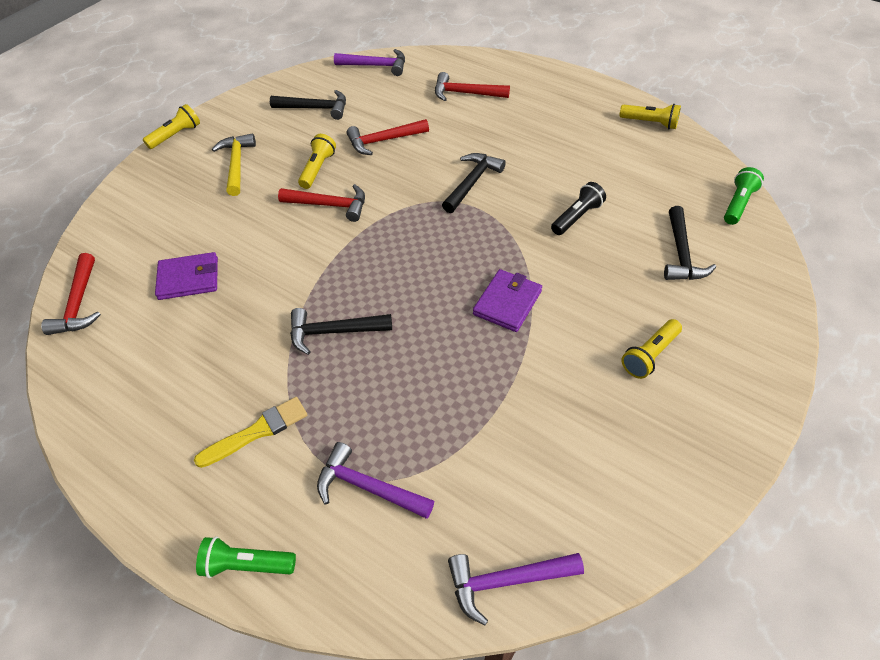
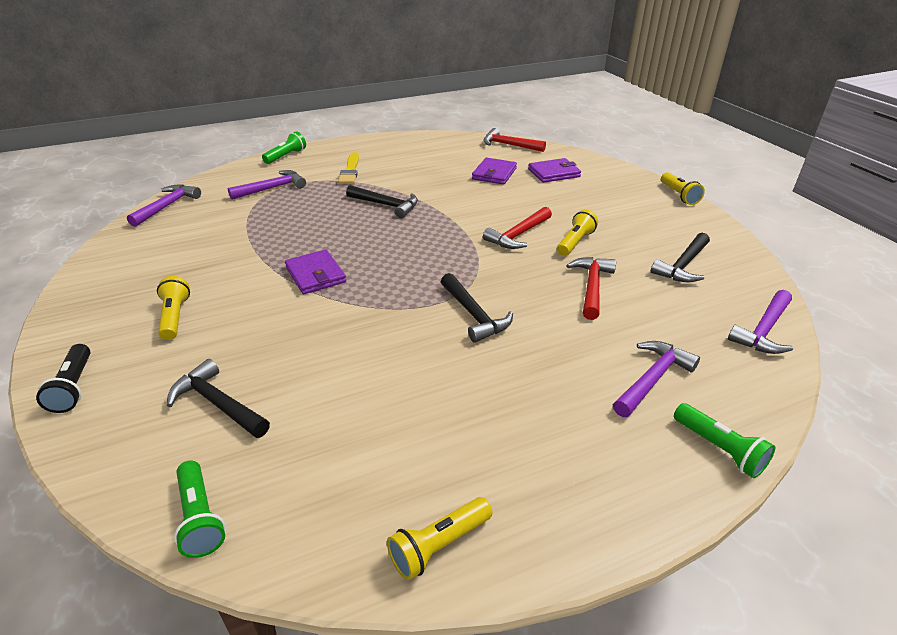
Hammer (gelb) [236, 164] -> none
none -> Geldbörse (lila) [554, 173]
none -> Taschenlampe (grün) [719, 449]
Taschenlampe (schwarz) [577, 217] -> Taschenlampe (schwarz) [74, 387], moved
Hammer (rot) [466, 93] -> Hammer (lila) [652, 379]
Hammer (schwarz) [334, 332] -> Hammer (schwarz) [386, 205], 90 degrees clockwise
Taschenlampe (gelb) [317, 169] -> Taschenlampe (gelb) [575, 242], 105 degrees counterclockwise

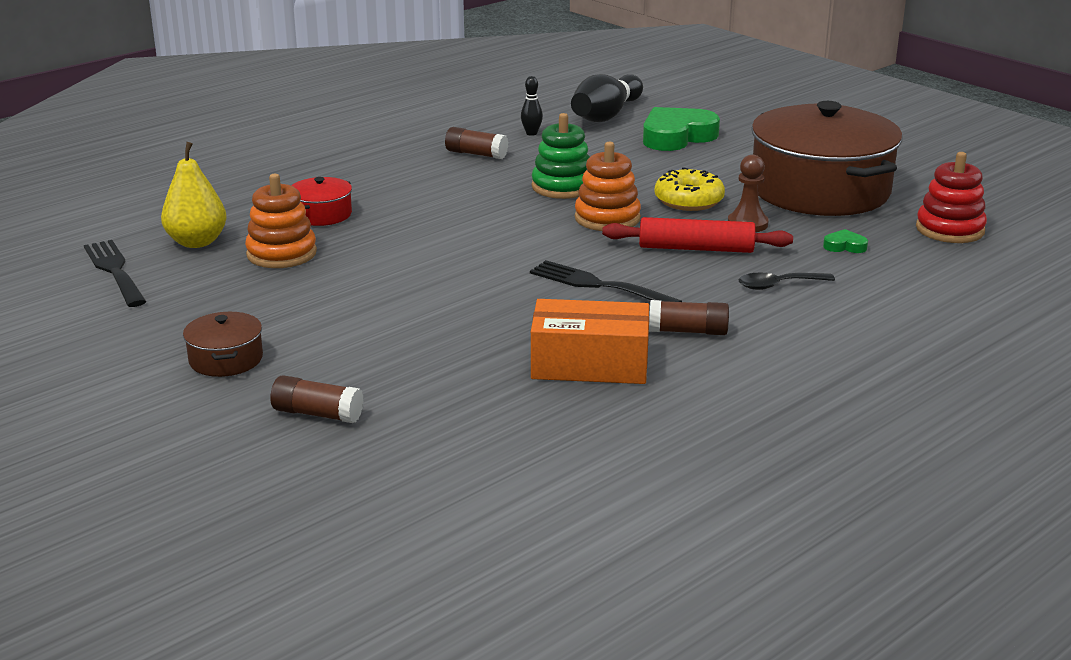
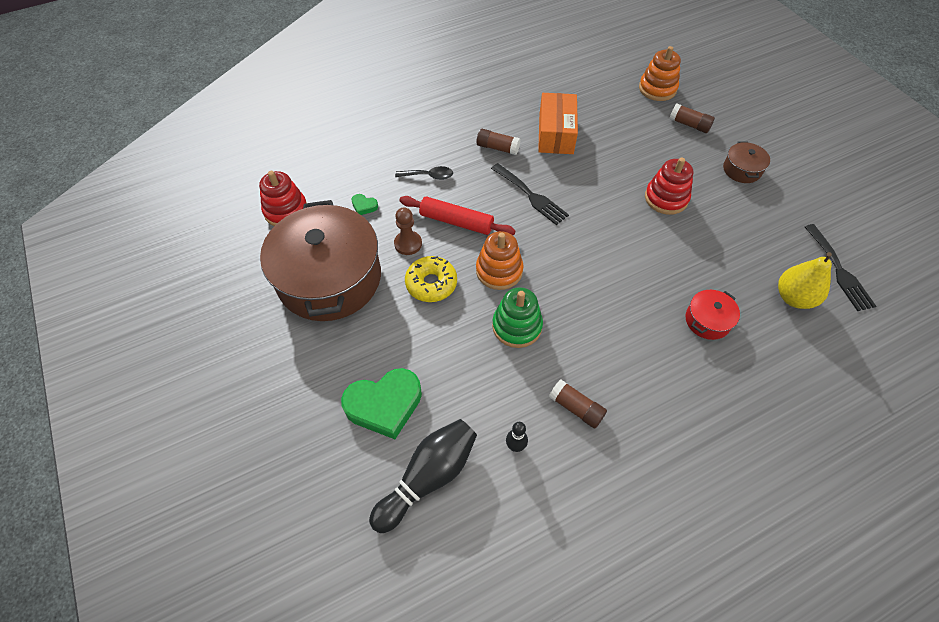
none -> Stapelspielzeug (rot) [666, 198]
Stapelspielzeug (orange) [281, 254] -> Stapelspielzeug (orange) [657, 89], moved
Schachtel (orange) [590, 364] -> Schachtel (orange) [556, 133], 75 degrees clockwise

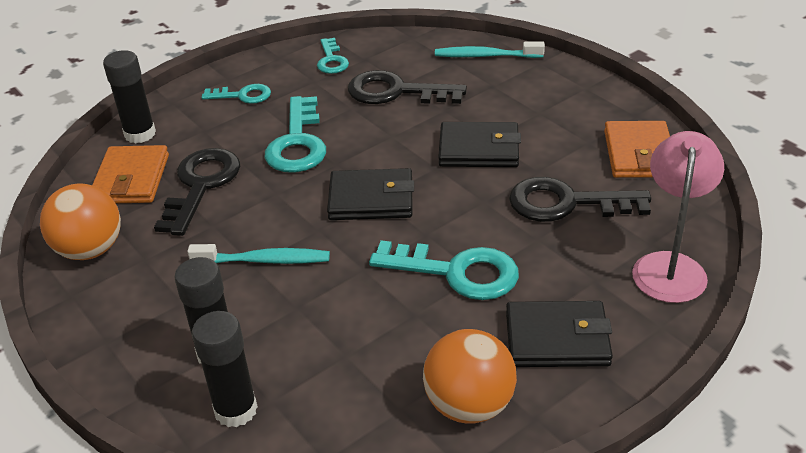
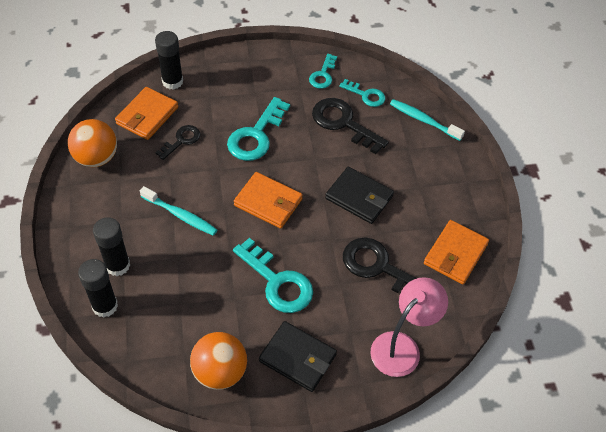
Schlüssel (türkis) [243, 95] -> Schlüssel (türkis) [366, 95], moved
Geldbörse (schwarz) [371, 199] -> Geldbörse (orange) [268, 202]
Schlüssel (schwarz) [201, 185] -> Schlüssel (schwarz) [181, 140], x0.58

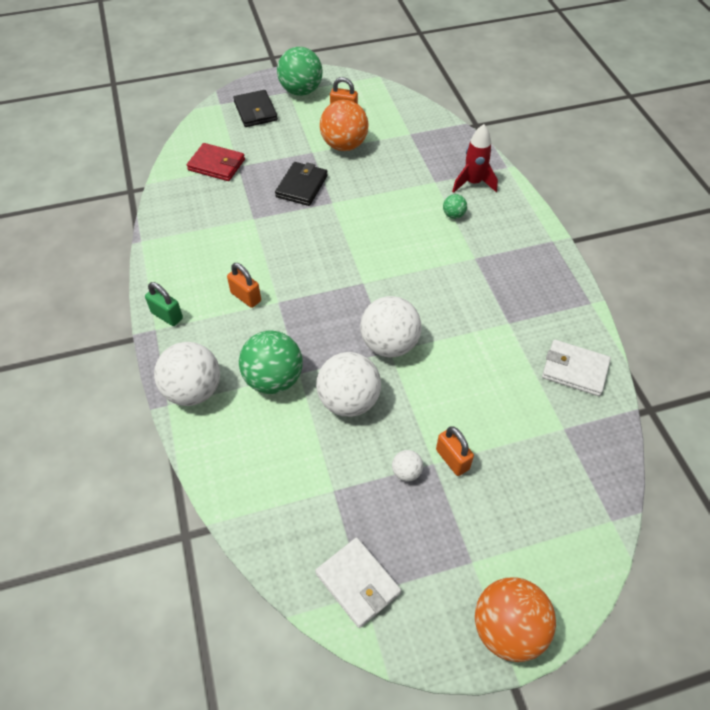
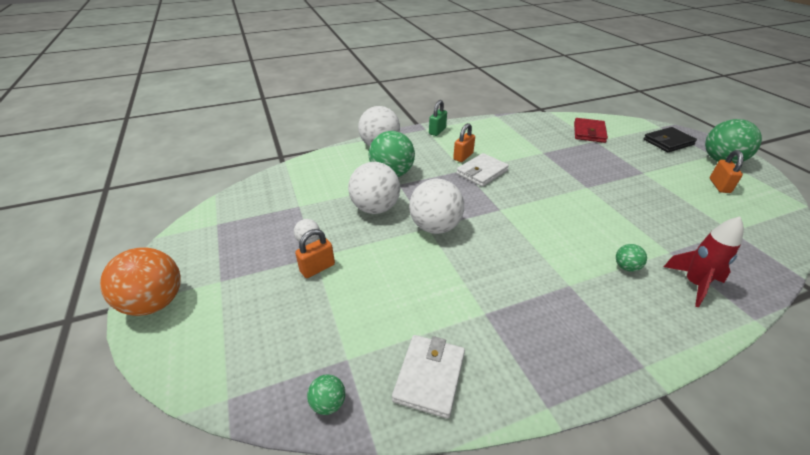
Geldbörse (schwarz) [301, 186] -> none
Ball (orange) [344, 145] -> none
none -> Ball (grün) [328, 403]
Geldbörse (weiß) [358, 583] -> Geldbörse (weiß) [482, 172], moved

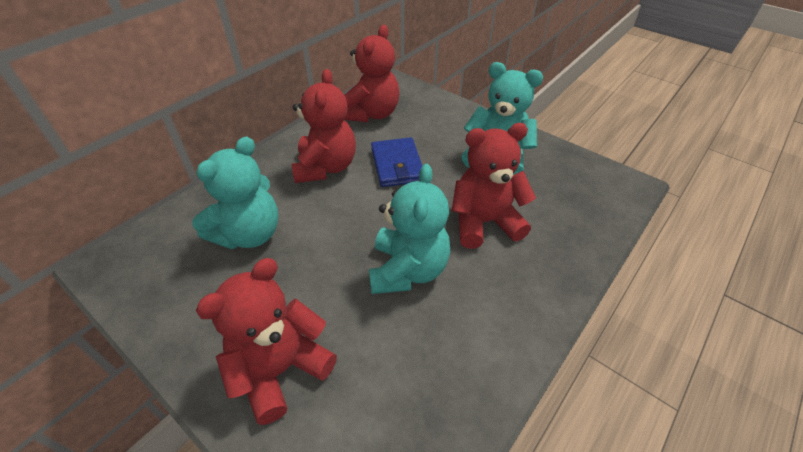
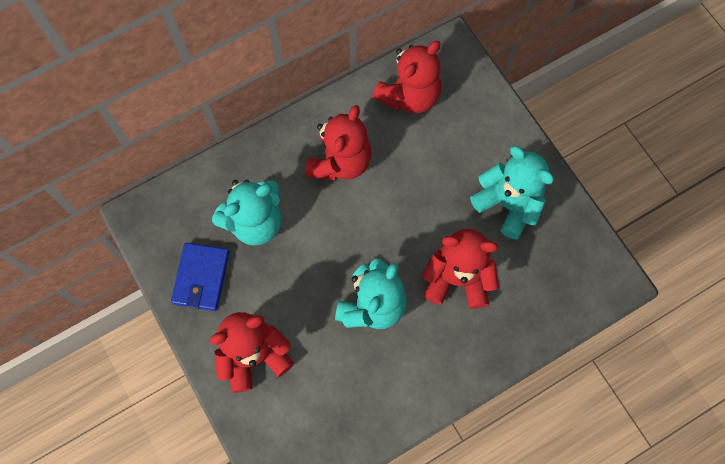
Geldbörse (blau) [397, 165] -> Geldbörse (blau) [201, 278], moved

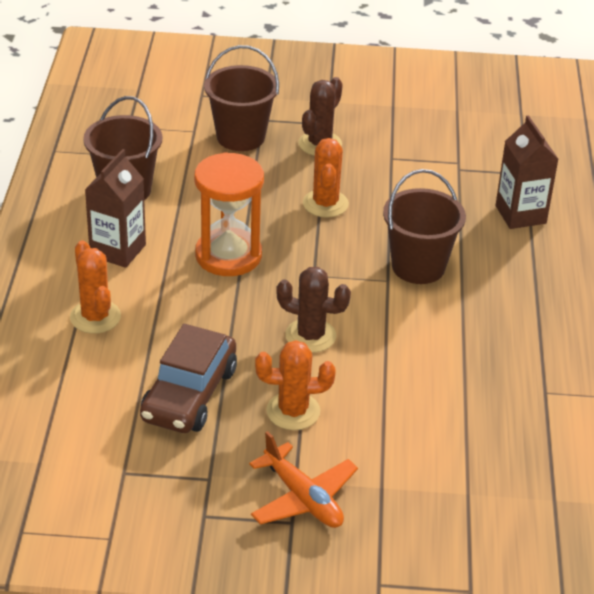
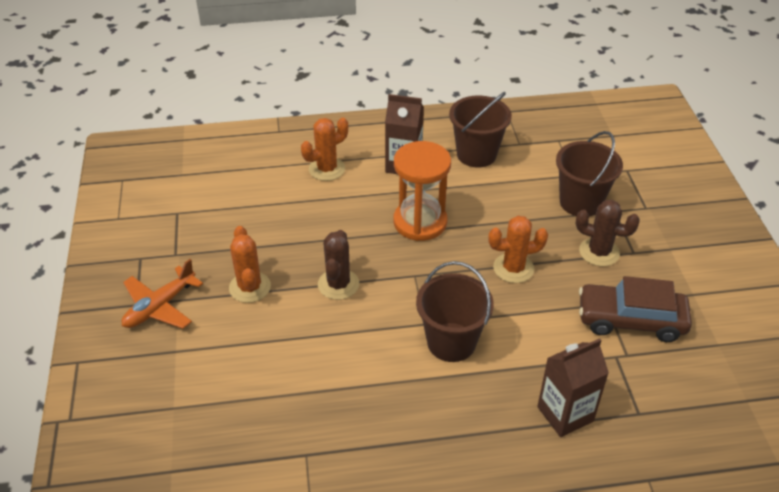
Auto (braun) [189, 394] -> Auto (braun) [630, 320], moved

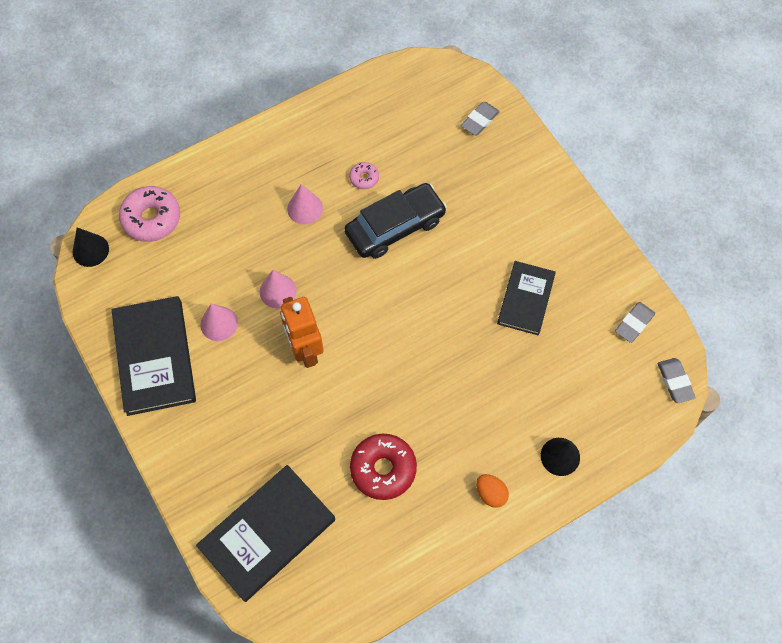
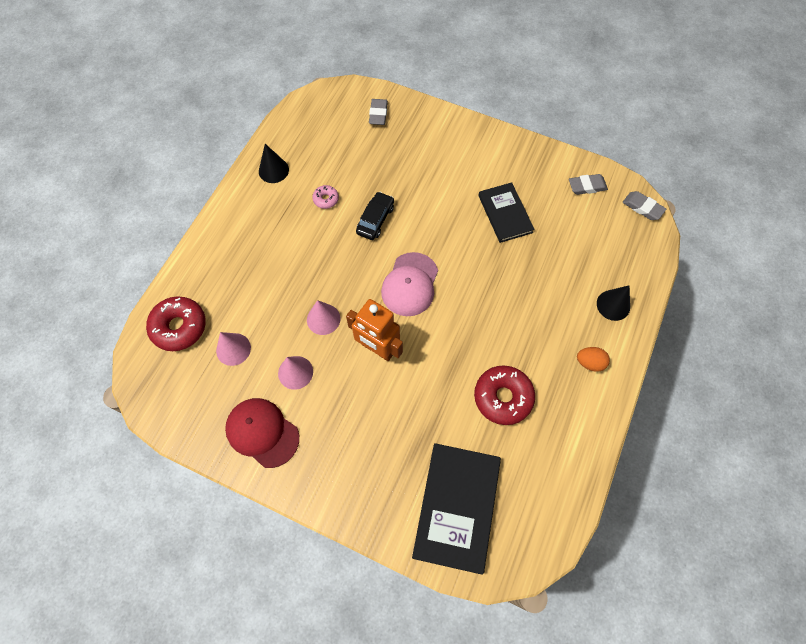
none -> Kappe (rosa) [410, 284]
Kegel (schwarz) [90, 250] -> Kegel (schwarz) [273, 170], moved
Kegel (rosa) [305, 208] -> Kegel (rosa) [233, 349], moved
Buch (schwarz) [154, 357] -> Kappe (rot) [262, 432]
Donut (rosa) [151, 218] -> Donut (rot) [179, 327]
Radiergummi (grau) [634, 323] -> Radiergummi (grau) [587, 186], 75 degrees clockwise
Auto (schwarz) [395, 227] -> Auto (schwarz) [375, 220], x0.60

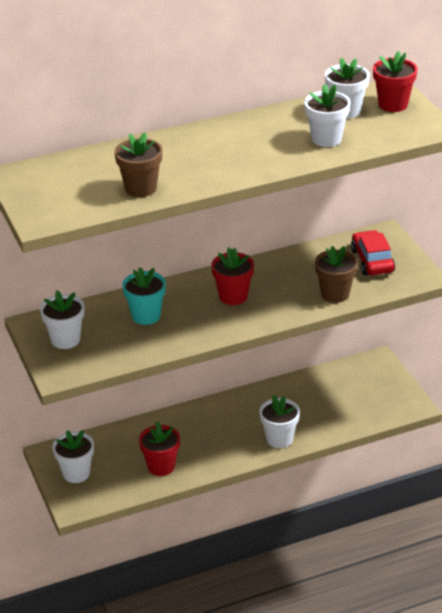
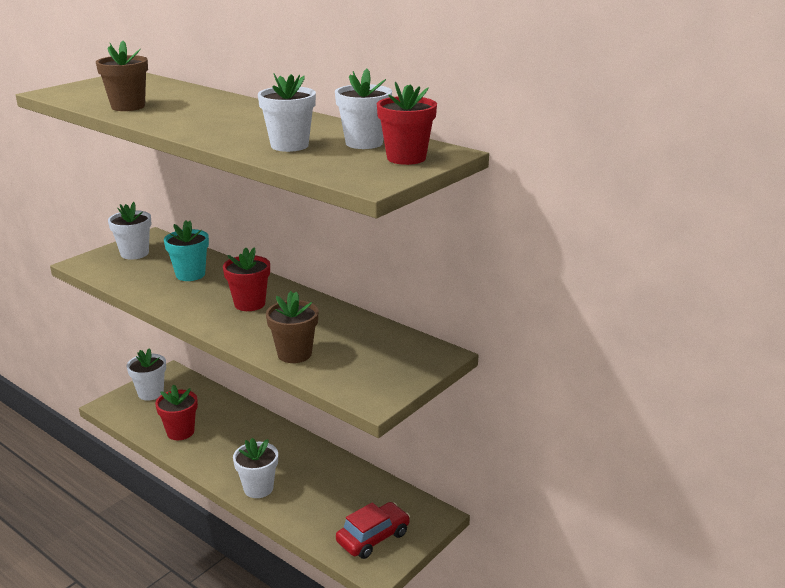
Auto (rot) [372, 261] -> Auto (rot) [373, 537], moved

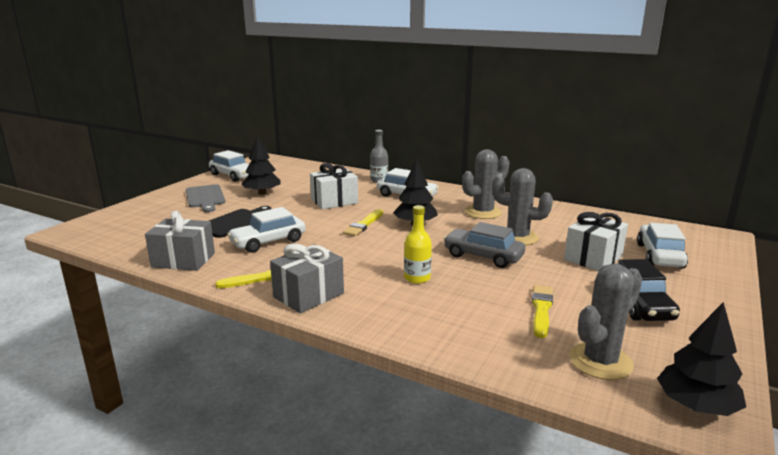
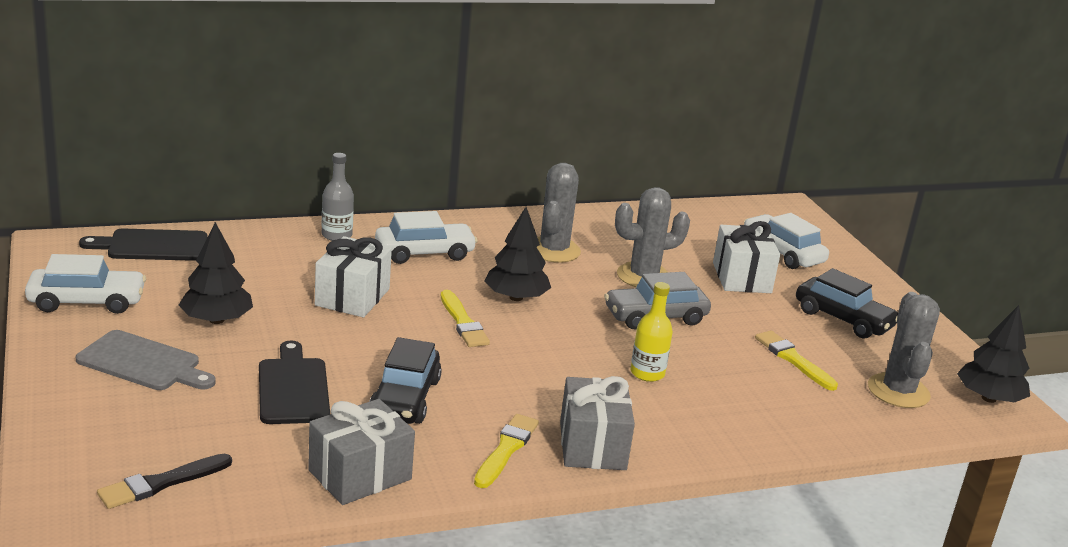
none -> Schneidebrett (schwarz) [153, 246]
none -> Pinsel (schwarz) [161, 483]
Auto (weiß) [268, 242] -> Auto (schwarz) [405, 398]

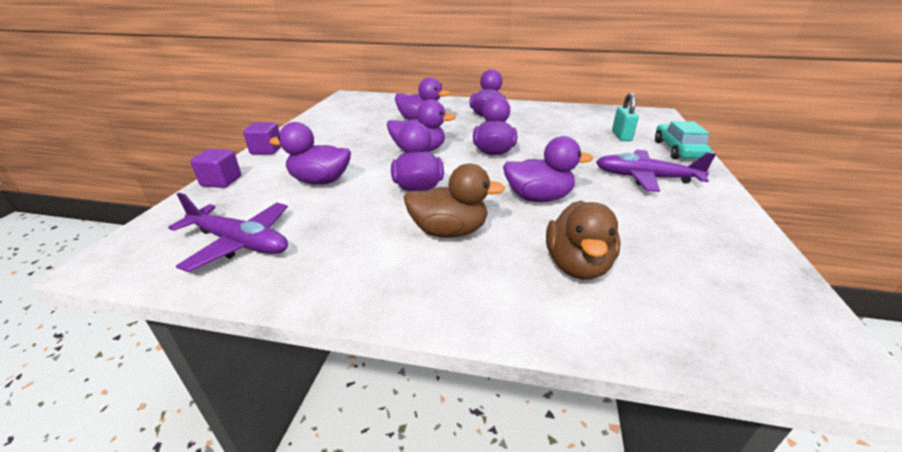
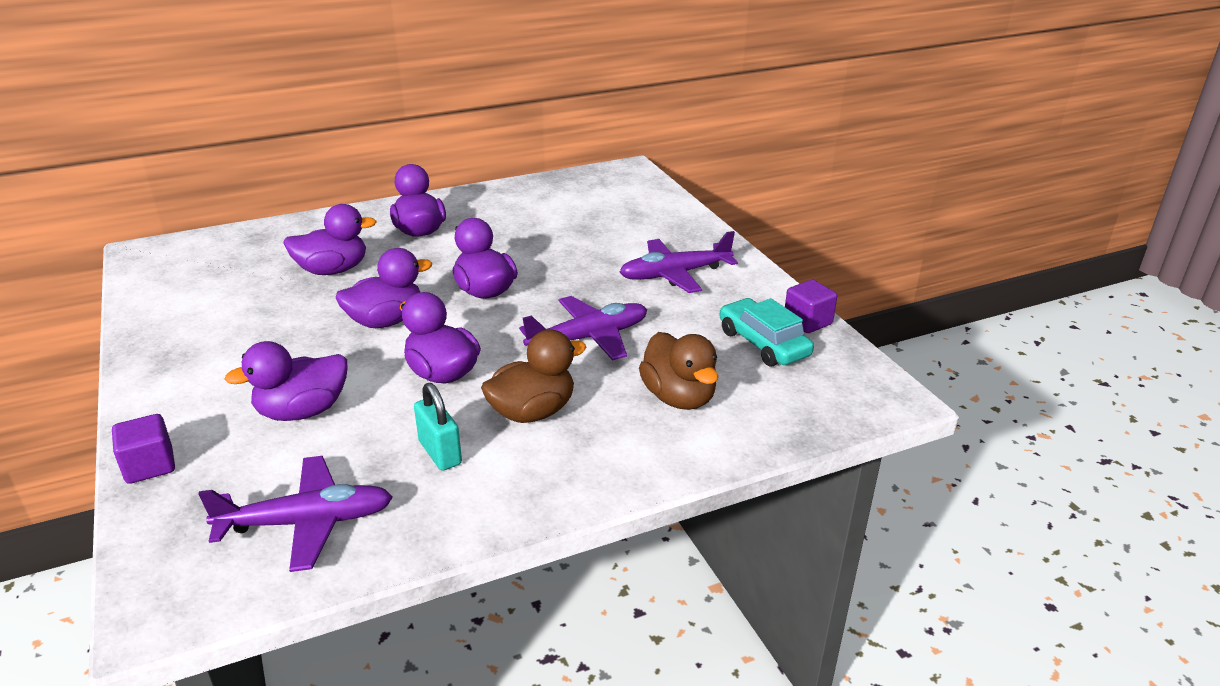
Kubus (lila) [266, 150] -> Kubus (lila) [807, 322], moved
Vorhängeschloss (türkis) [621, 136] -> Vorhängeschloss (türkis) [440, 453], moved
Auto (türkis) [678, 150] -> Auto (türkis) [763, 343], moved
Ente (lila) [538, 198] -> Flugzeug (lila) [588, 338]

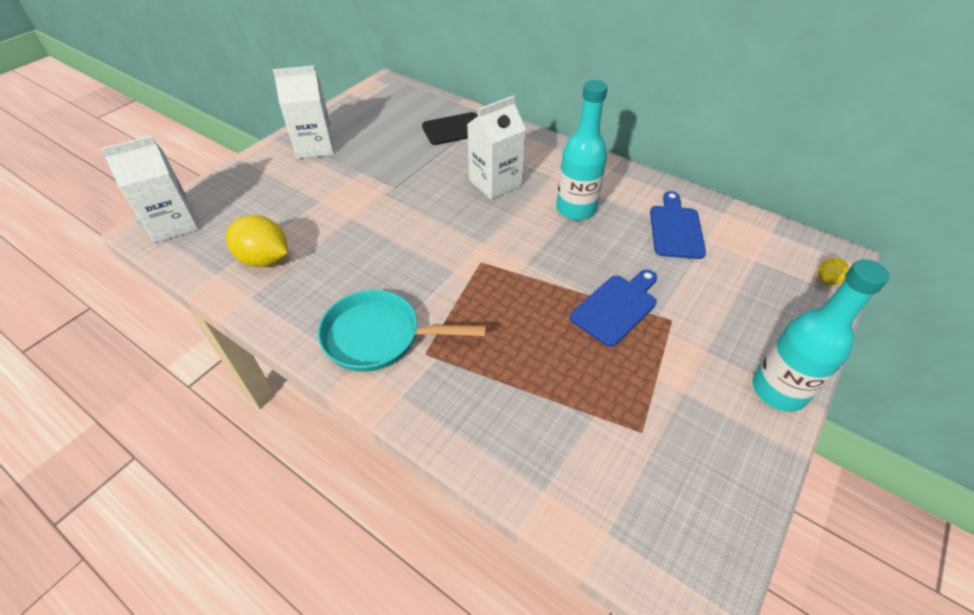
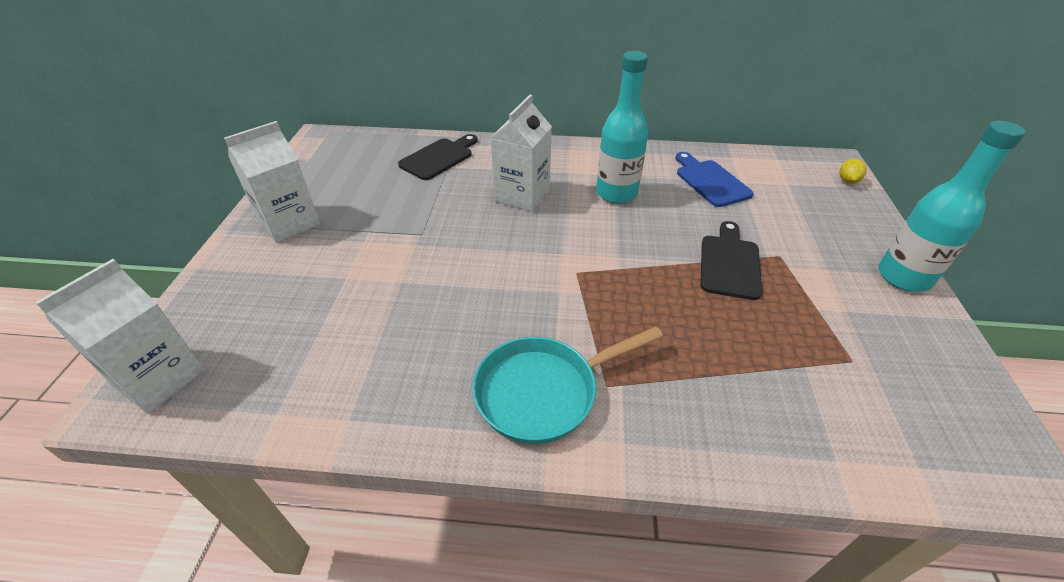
Zitrone (gelb) [265, 259] -> none
Schneidebrett (blau) [616, 307] -> Schneidebrett (schwarz) [729, 263]

